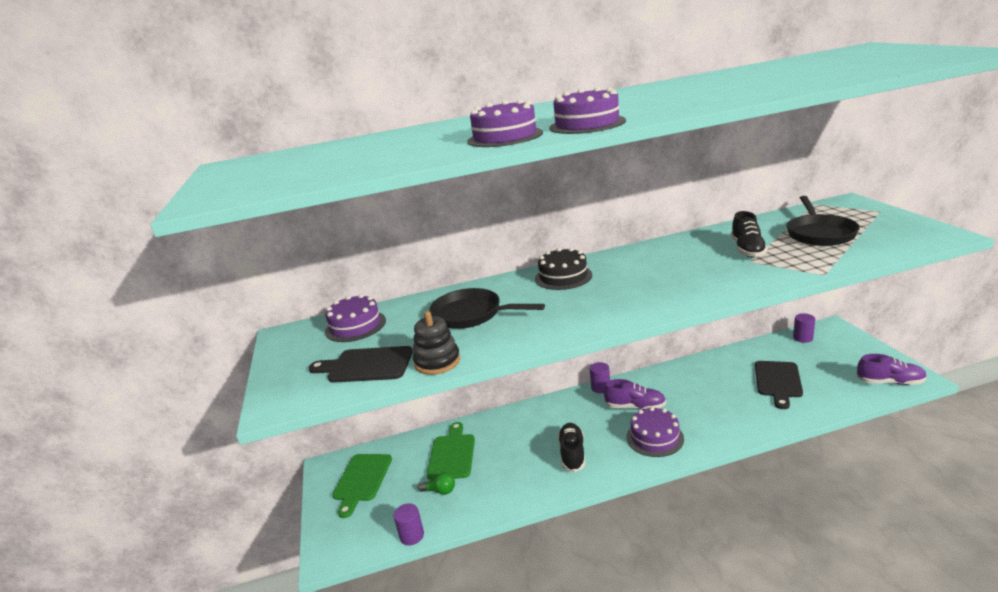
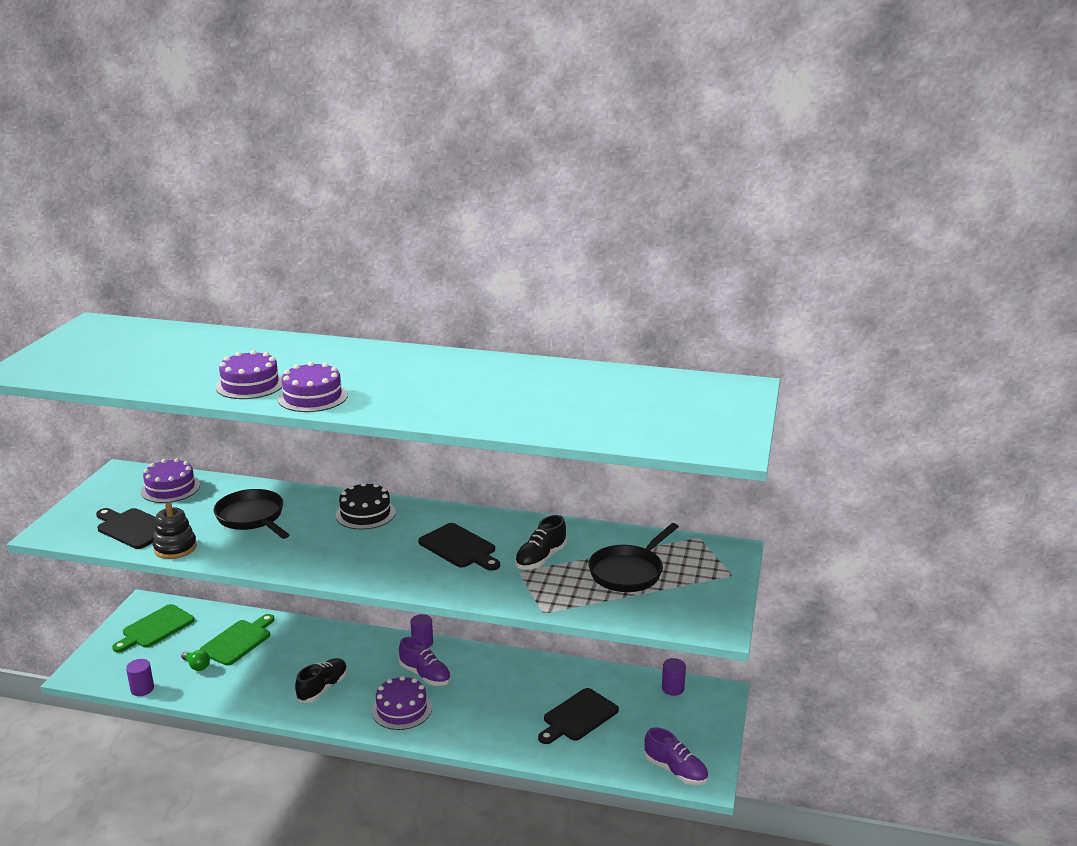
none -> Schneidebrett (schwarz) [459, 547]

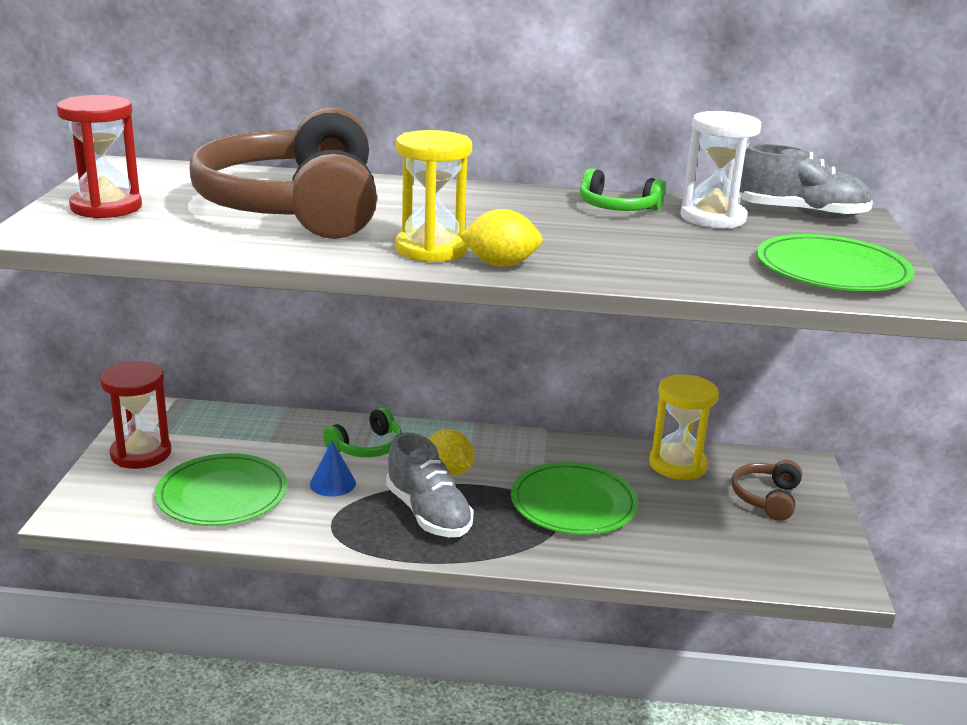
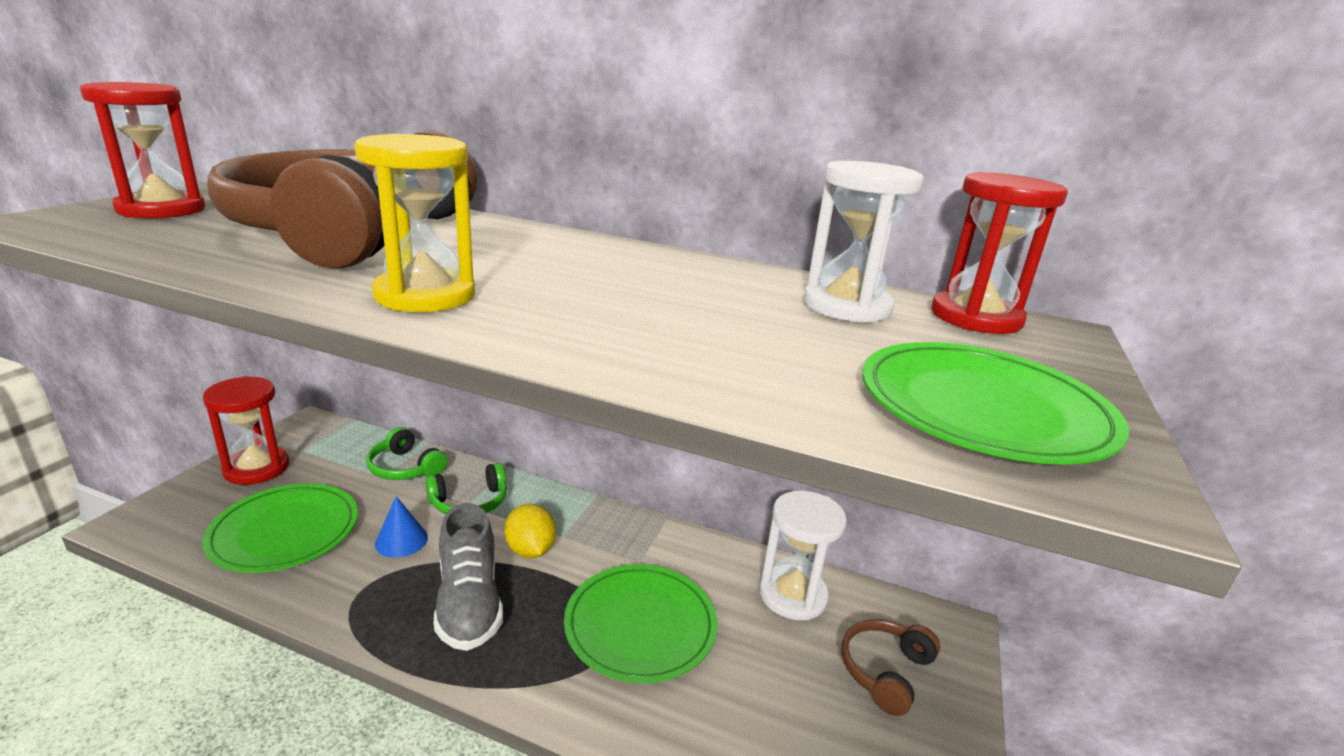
Zitrone (gelb) [500, 264] -> none
Kopfhörer (grün) [617, 208] -> Kopfhörer (grün) [405, 467], moved
Schuh (grau) [800, 214] -> Sanduhr (rot) [975, 317]
Sanduhr (gelb) [677, 465] -> Sanduhr (weiß) [792, 595]

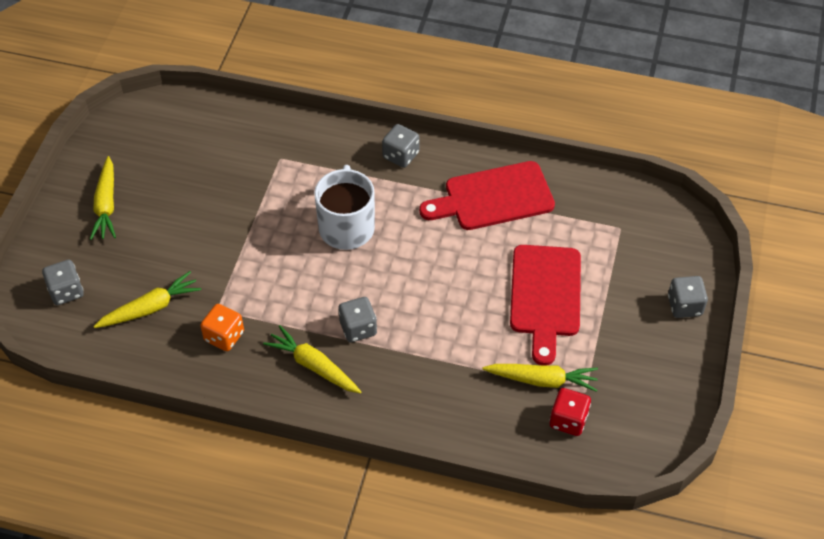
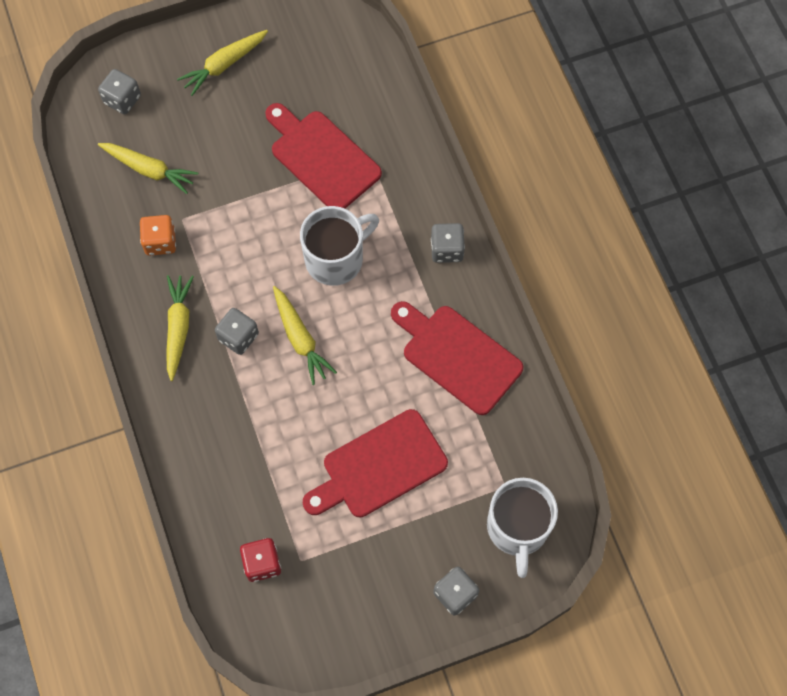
none -> Schneidebrett (rot) [322, 157]
none -> Tasse (weiß) [517, 528]
Karotte (gelb) [542, 380] -> Karotte (gelb) [300, 339], moved

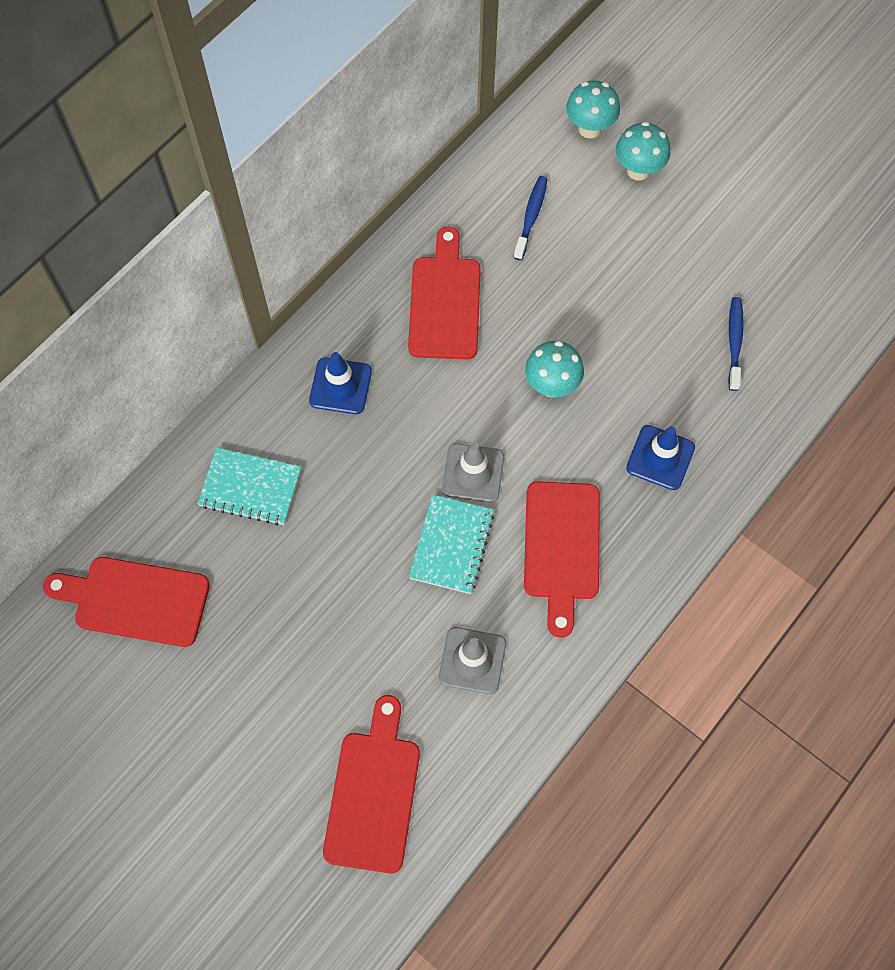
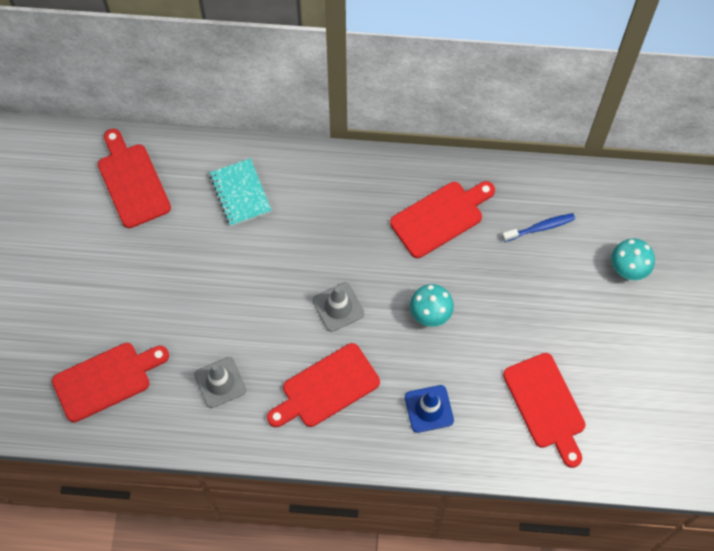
Leitkegel (blau) [340, 386] -> none
Notizbuch (türkis) [451, 545] -> none
Pilz (türkis) [589, 128] -> none
Zahnbürste (blau) [734, 342] -> Schneidebrett (rot) [546, 405]

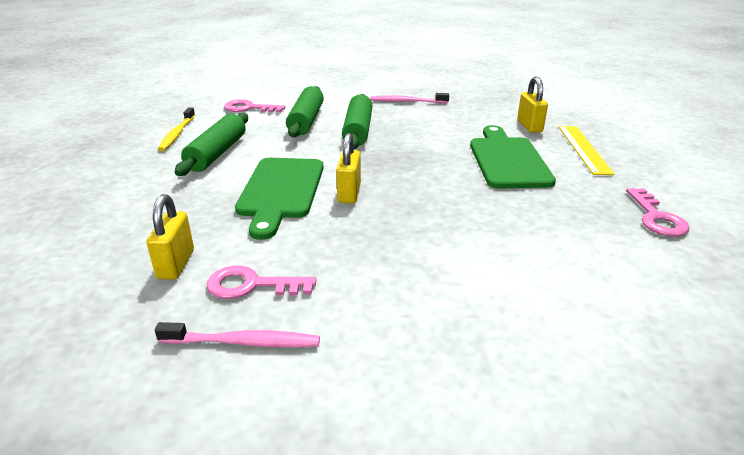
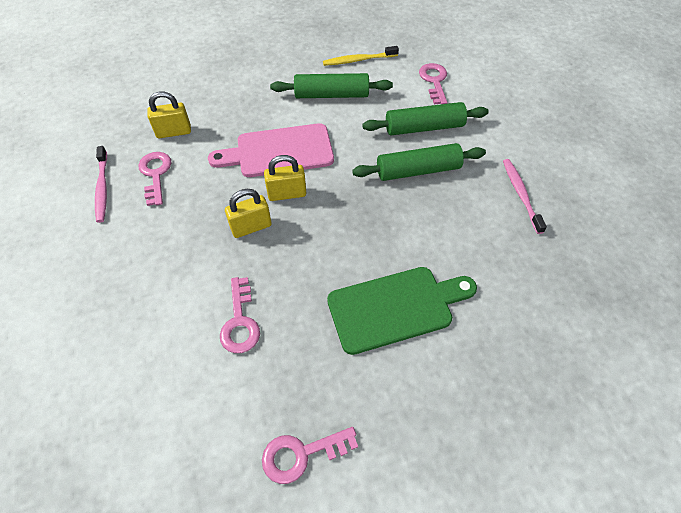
Lineal (gelb) [584, 149] -> none
none -> Schlüssel (rosa) [240, 321]
Vorhängeschloss (gelb) [529, 126] -> Vorhängeschloss (gelb) [251, 227], moved
Schneidebrett (grün) [281, 191] -> Schneidebrett (rosa) [279, 151]

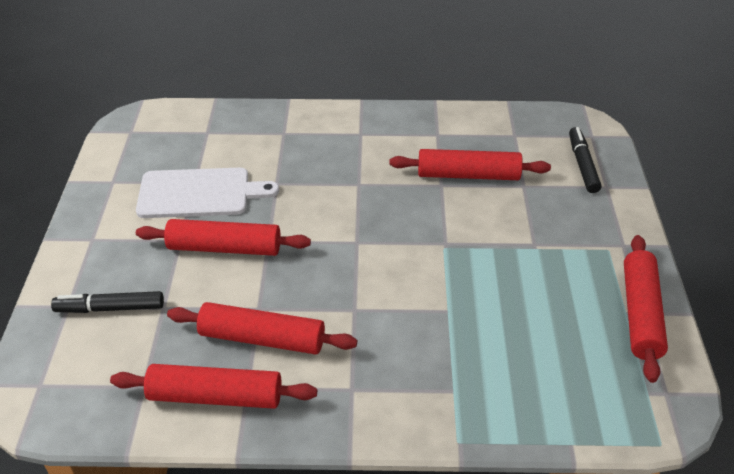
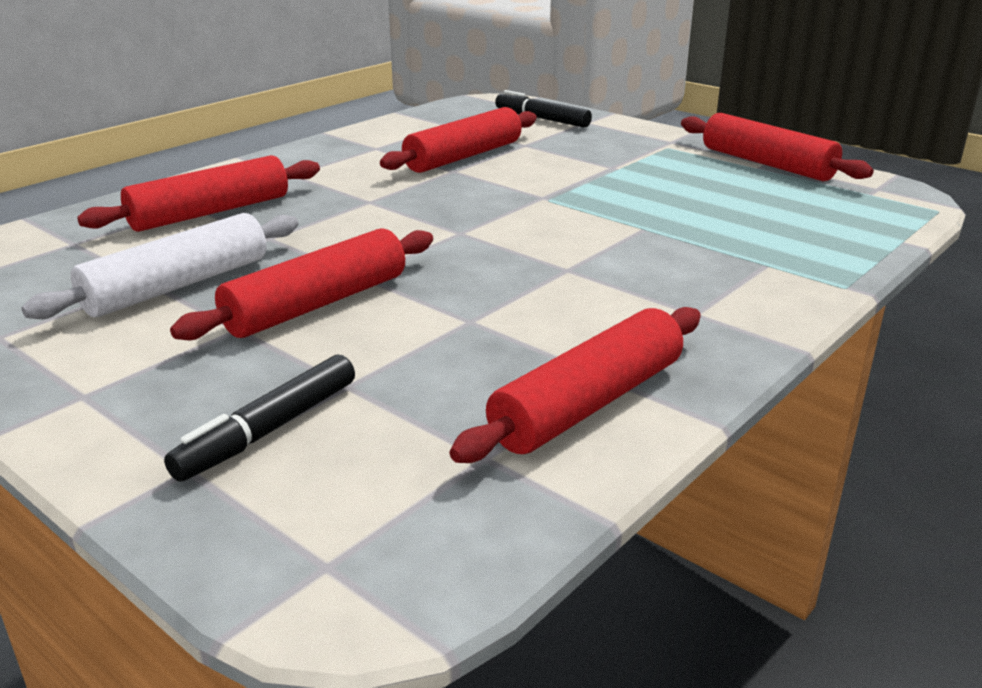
Nudelholz (rot) [262, 339] -> Nudelholz (rot) [210, 212], moved
Schneidebrett (weiß) [199, 193] -> Nudelholz (weiß) [177, 285]

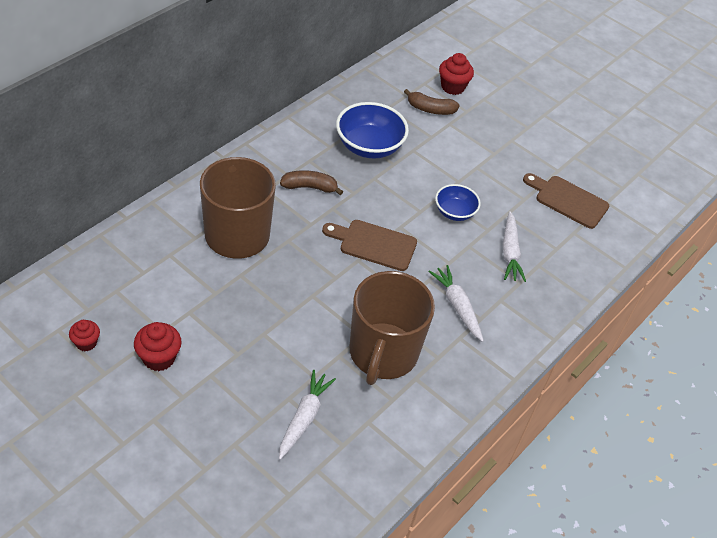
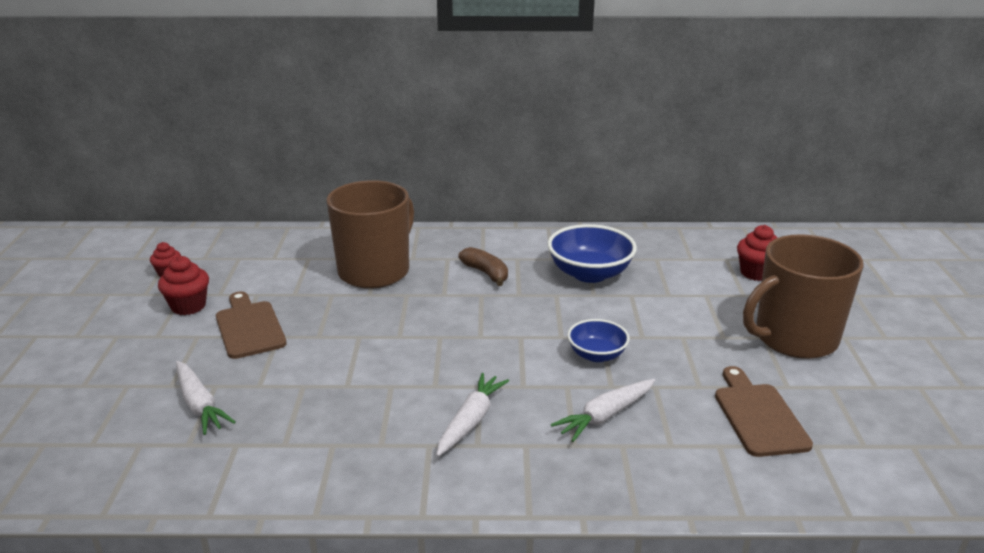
Banane (braun) [430, 109] -> none
Schneidebrett (braun) [374, 244] -> Schneidebrett (braun) [249, 327], moved
Tasse (braun) [383, 354] -> Tasse (braun) [794, 338], moved
Karotte (weiß) [304, 417] -> Karotte (weiß) [200, 405], 75 degrees clockwise

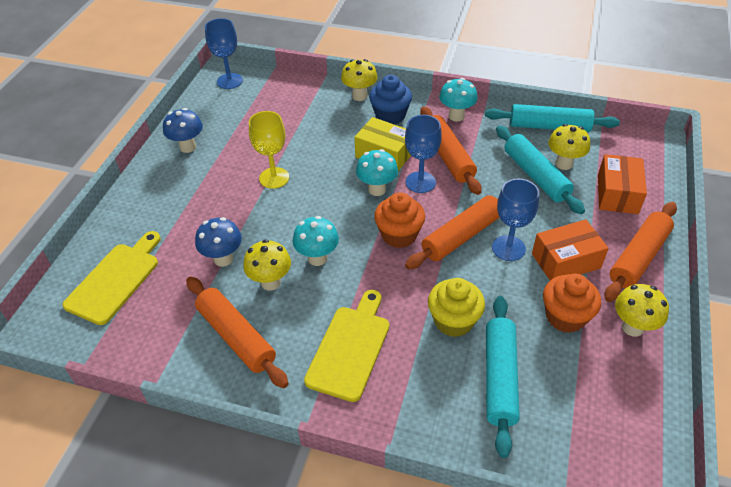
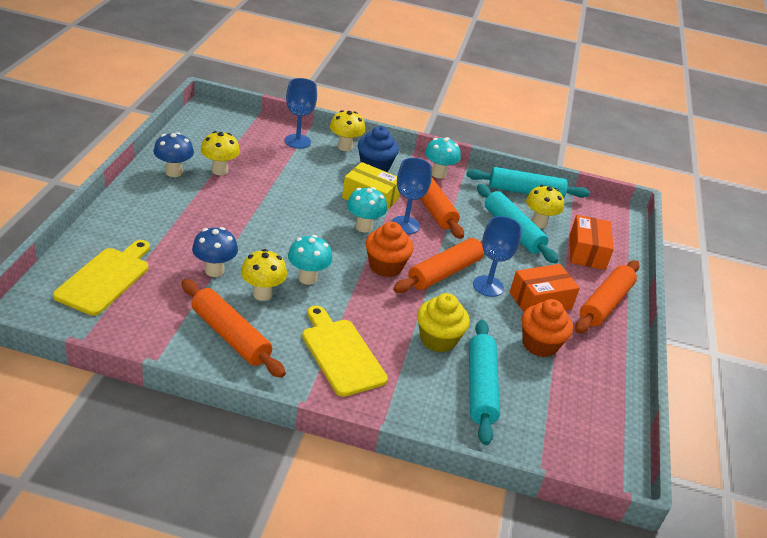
Kelch (gelb) [274, 178] -> none
Kelch (blau) [229, 81] -> Kelch (blau) [297, 141], moved
Pilz (gelb) [632, 327] -> Pilz (gelb) [219, 170], moved
Schneidebrett (gelb) [350, 348] -> Schneidebrett (gelb) [341, 354], 45 degrees counterclockwise

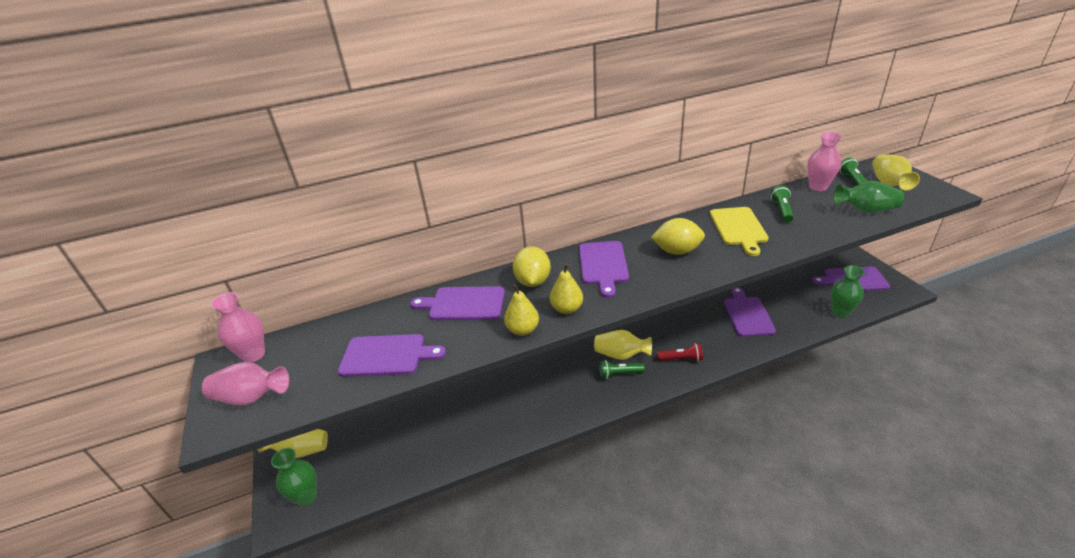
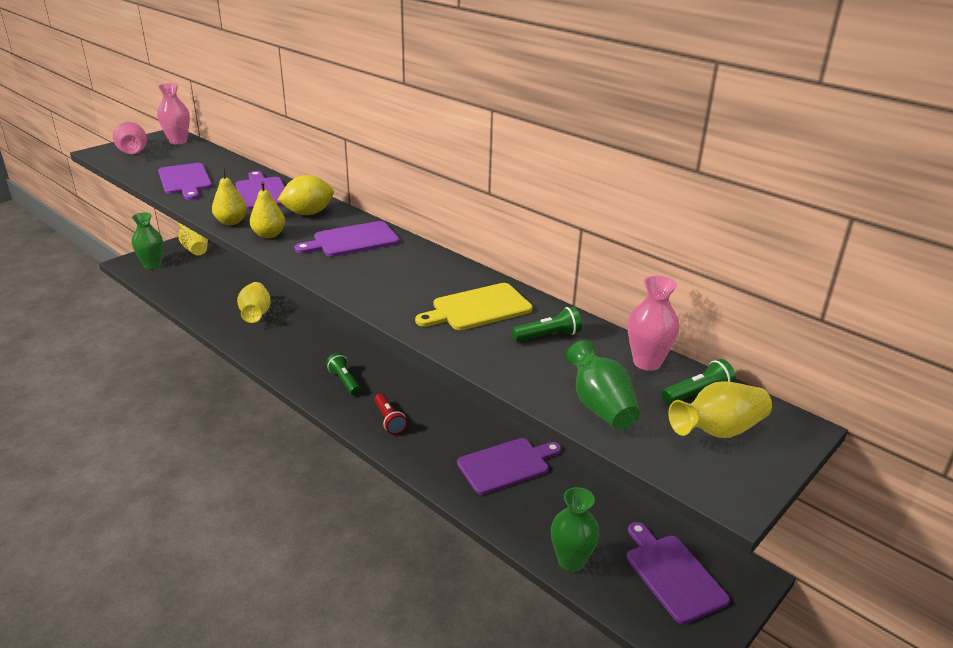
Zitrone (gelb) [677, 251] -> none
Vase (gelb) [621, 355] -> Vase (gelb) [256, 314], moved

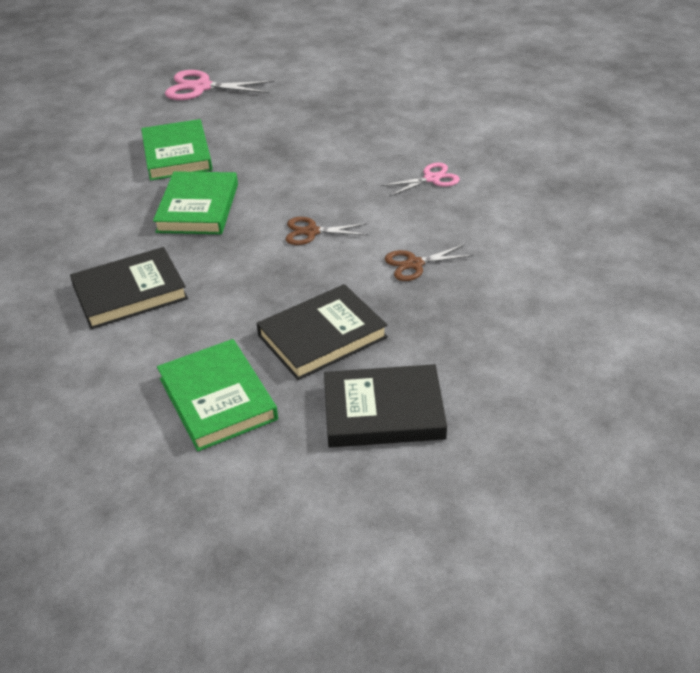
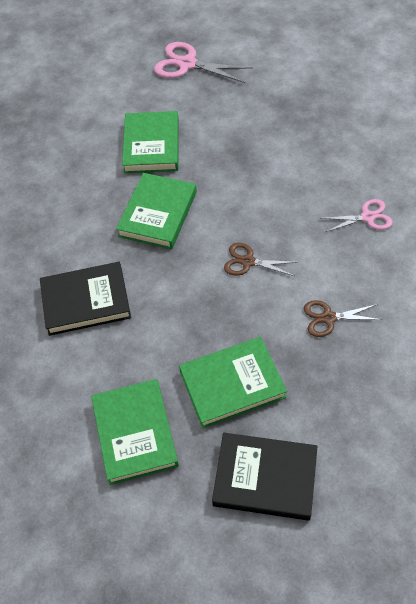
Buch (schwarz) [322, 336] -> Buch (grün) [232, 384]

